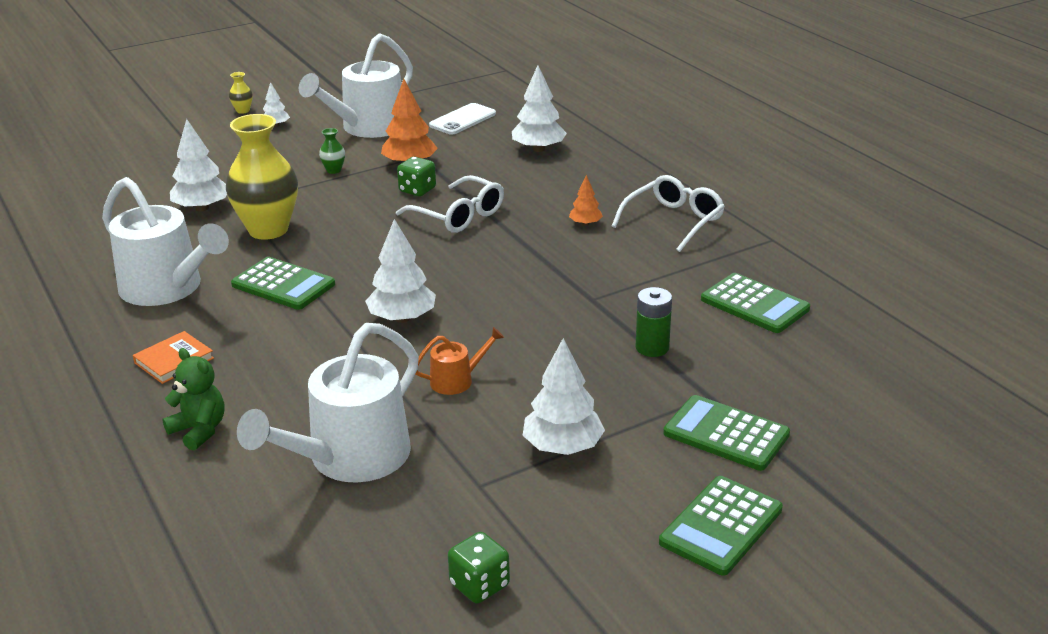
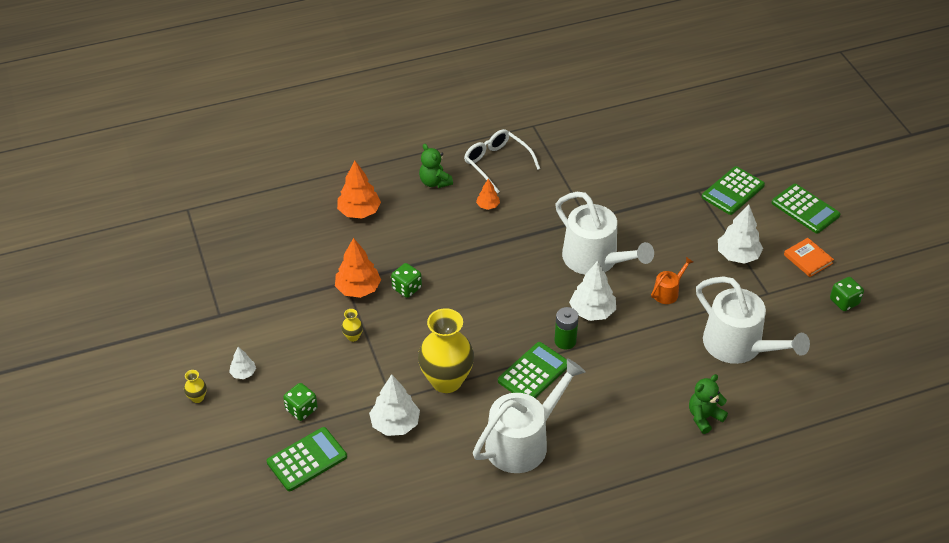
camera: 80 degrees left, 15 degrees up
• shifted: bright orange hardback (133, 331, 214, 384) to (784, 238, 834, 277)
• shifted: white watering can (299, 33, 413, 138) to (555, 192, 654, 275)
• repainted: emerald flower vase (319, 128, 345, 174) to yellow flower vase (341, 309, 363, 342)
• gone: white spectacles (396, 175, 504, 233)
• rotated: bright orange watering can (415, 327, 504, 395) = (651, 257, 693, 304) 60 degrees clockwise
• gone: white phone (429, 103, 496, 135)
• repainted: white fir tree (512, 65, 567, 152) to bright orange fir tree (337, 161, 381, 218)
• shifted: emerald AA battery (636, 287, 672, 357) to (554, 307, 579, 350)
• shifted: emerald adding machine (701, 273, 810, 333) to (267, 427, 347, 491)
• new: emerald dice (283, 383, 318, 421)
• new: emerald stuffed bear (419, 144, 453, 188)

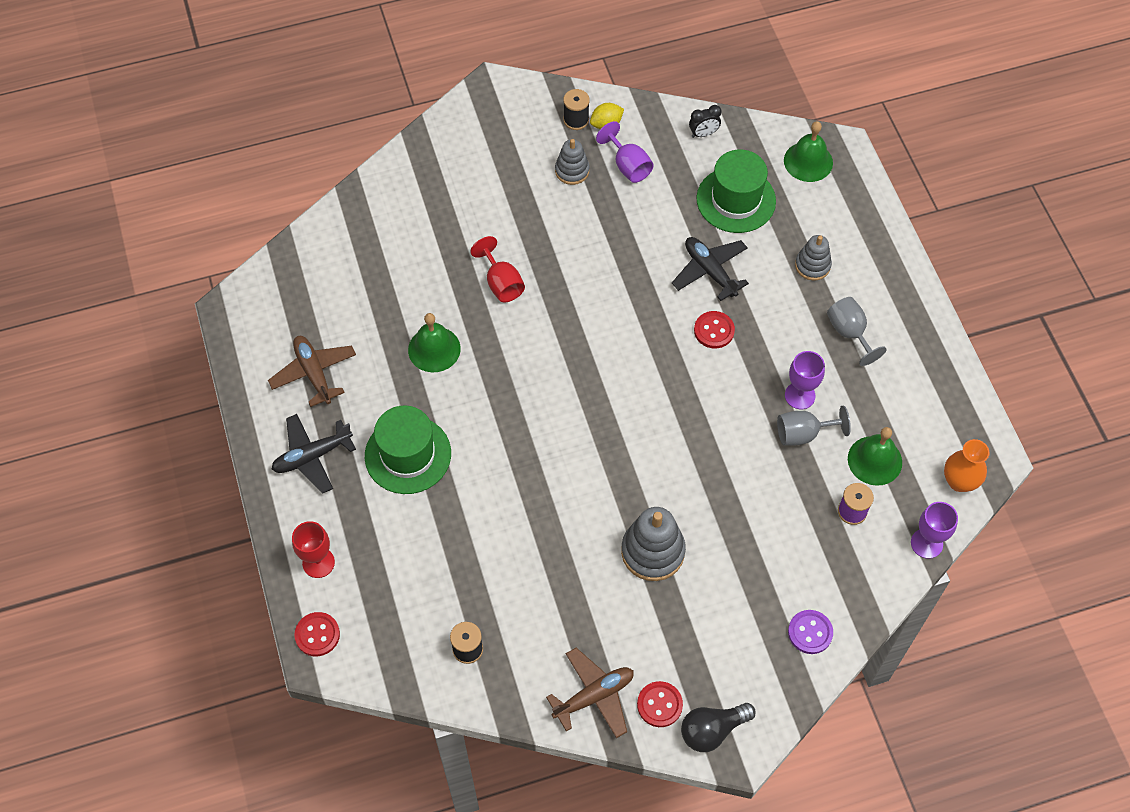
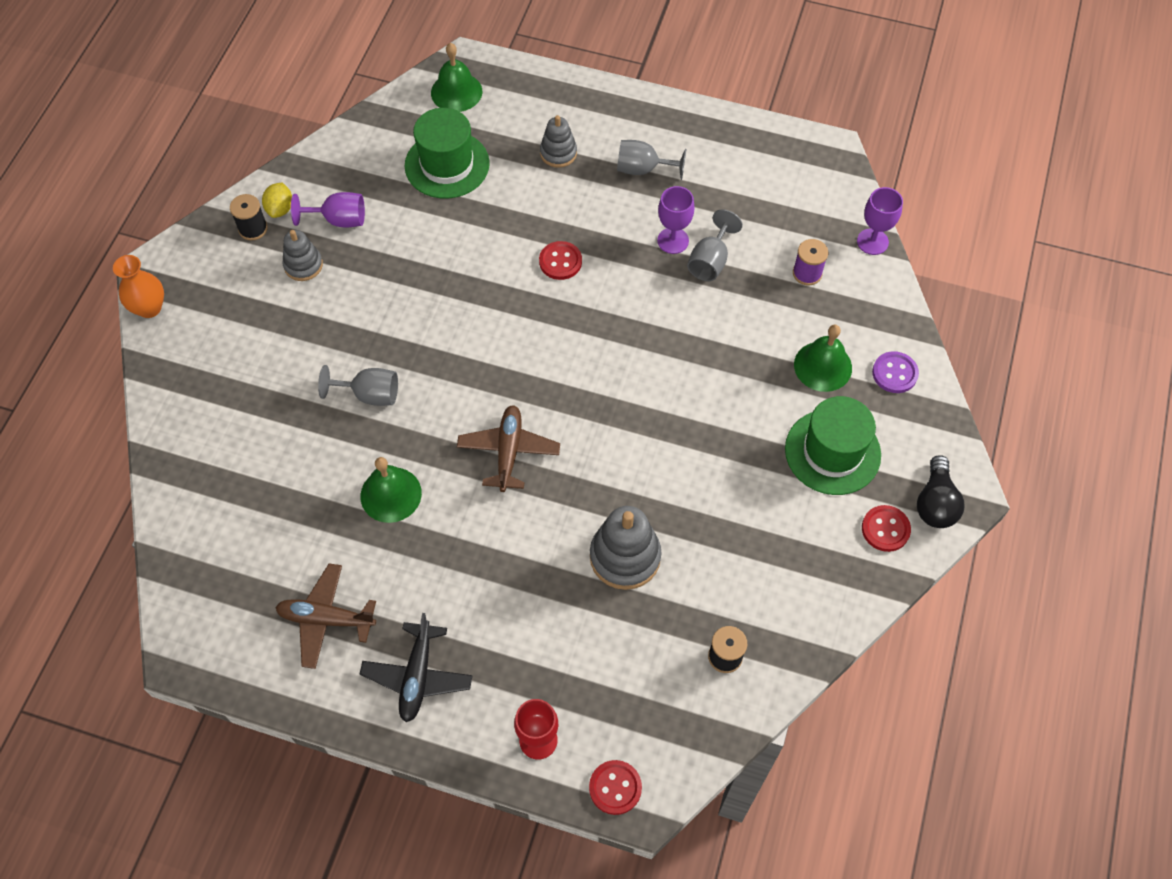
camera: 55 degrees left, 0 degrees up
• shifted: emerald hat (365, 406, 451, 494) to (785, 396, 881, 495)
• repainted: scarlet chalice (470, 236, 525, 302) to ash-grey chalice (318, 365, 398, 406)
• shifted: russet toy plane (546, 648, 634, 738) to (457, 405, 560, 492)
• shifted: ash-grey stacking toy (621, 507, 686, 581) to (590, 506, 661, 590)
• gone: ebony toy plane (672, 237, 749, 301)
• gone: ebony bedside clock (689, 105, 721, 138)
• shifted: emerald school bell (848, 427, 902, 486) to (794, 324, 852, 392)
• shifted: bright orange flower vase (944, 439, 990, 492) to (113, 255, 164, 318)

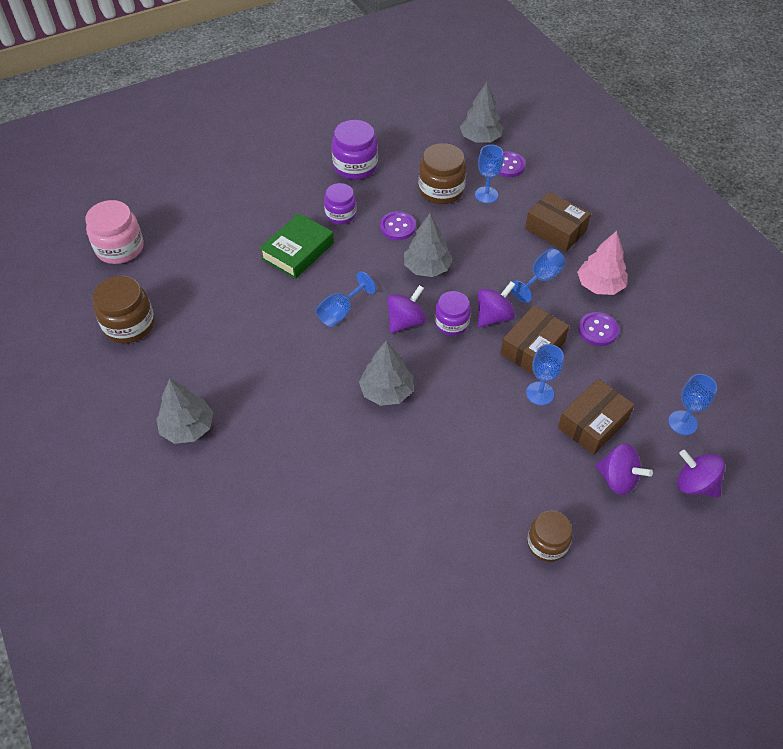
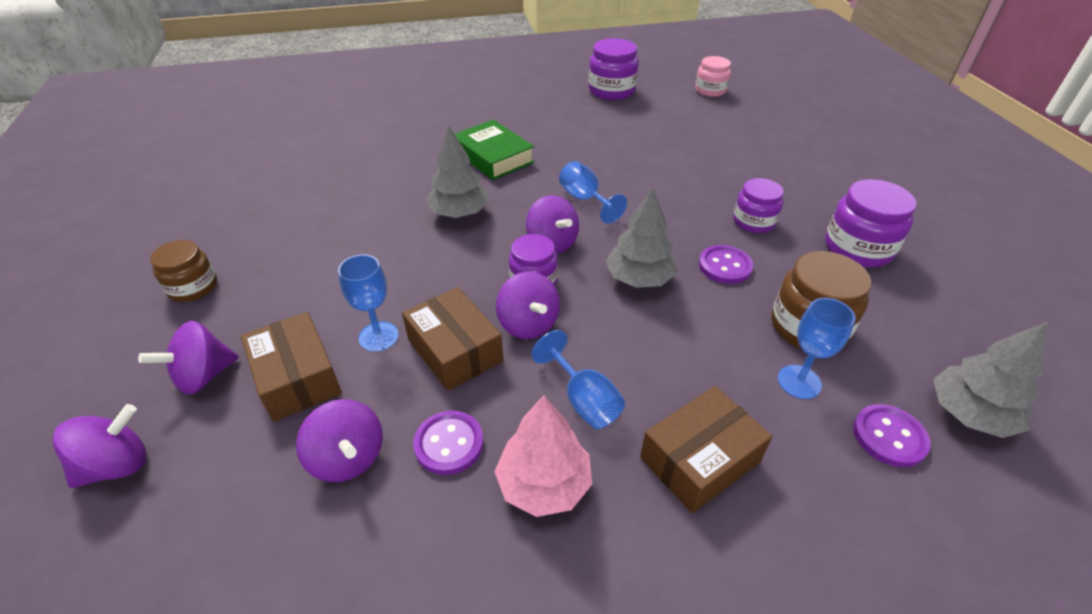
camera: 105 degrees right, 10 degrees down
• scaled: pink preserve jar (85, 200, 144, 264) = (695, 56, 731, 97) x0.66
• repainted: russet preserve jar (93, 276, 155, 343) to violet preserve jar (588, 38, 639, 100)
• gone: ash-grey fir tree (156, 378, 213, 444)
• shifted: emerald hardback (259, 213, 334, 279) to (455, 120, 534, 180)
• gone: royal blue chalice (669, 374, 717, 435)
• new: violet toy top (296, 399, 383, 482)

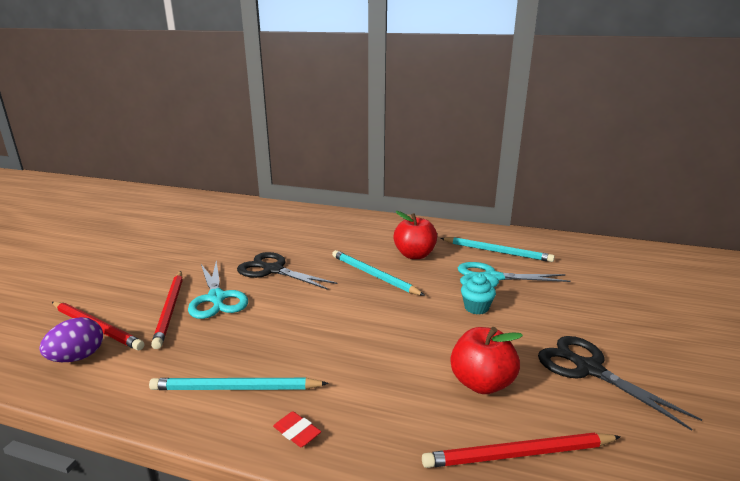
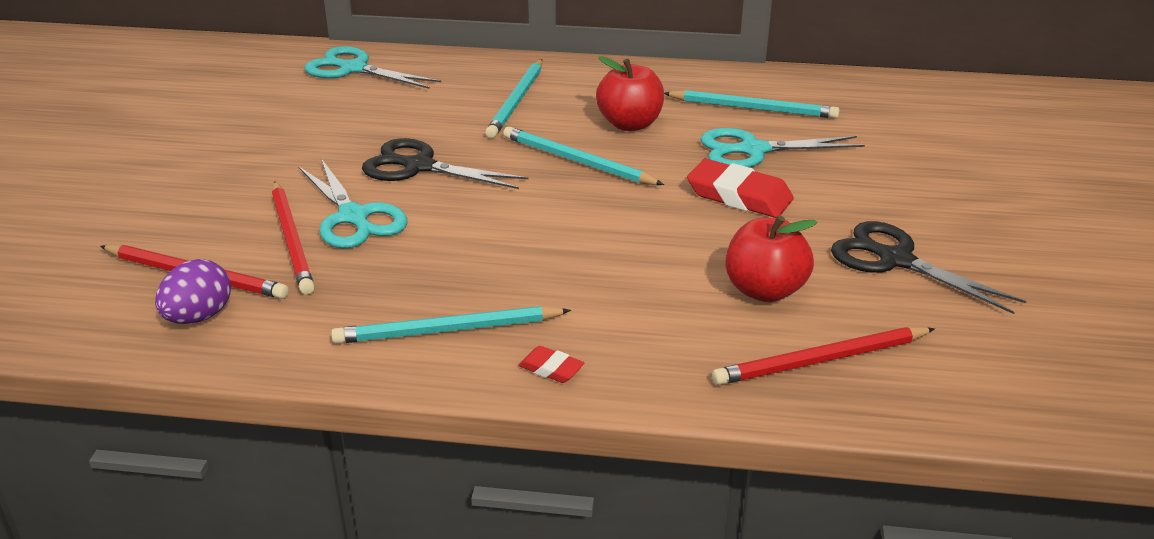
camera: 10 degrees left, 10 degrees up
• swapped: aqua fairy cake (461, 274, 496, 315) to scarlet eraser (687, 159, 794, 218)
• new: aqua scissors (304, 46, 441, 89)
• new: aqua lead pencil (486, 59, 542, 138)

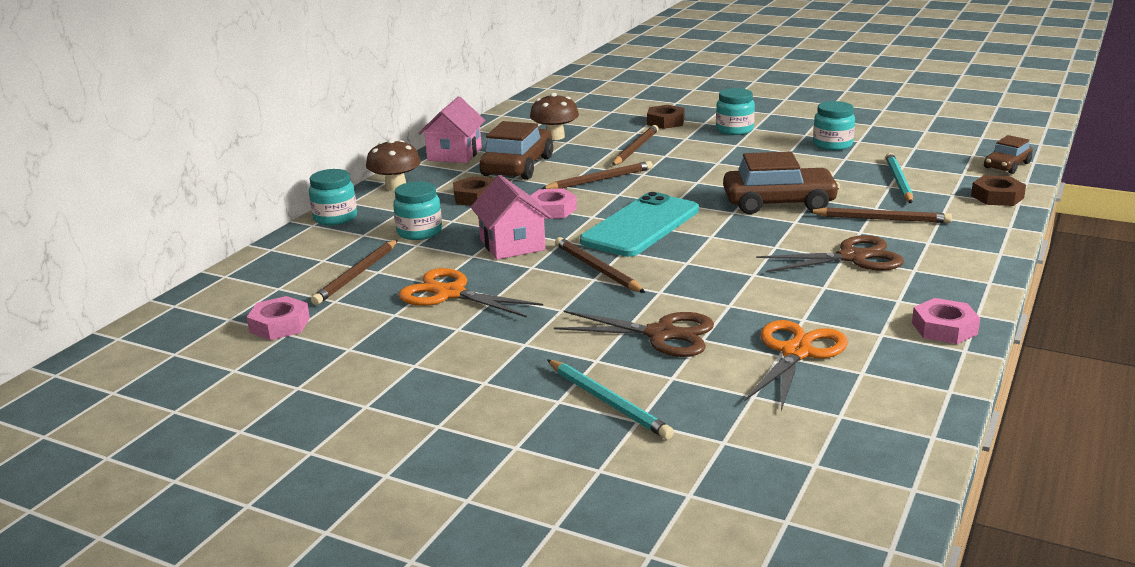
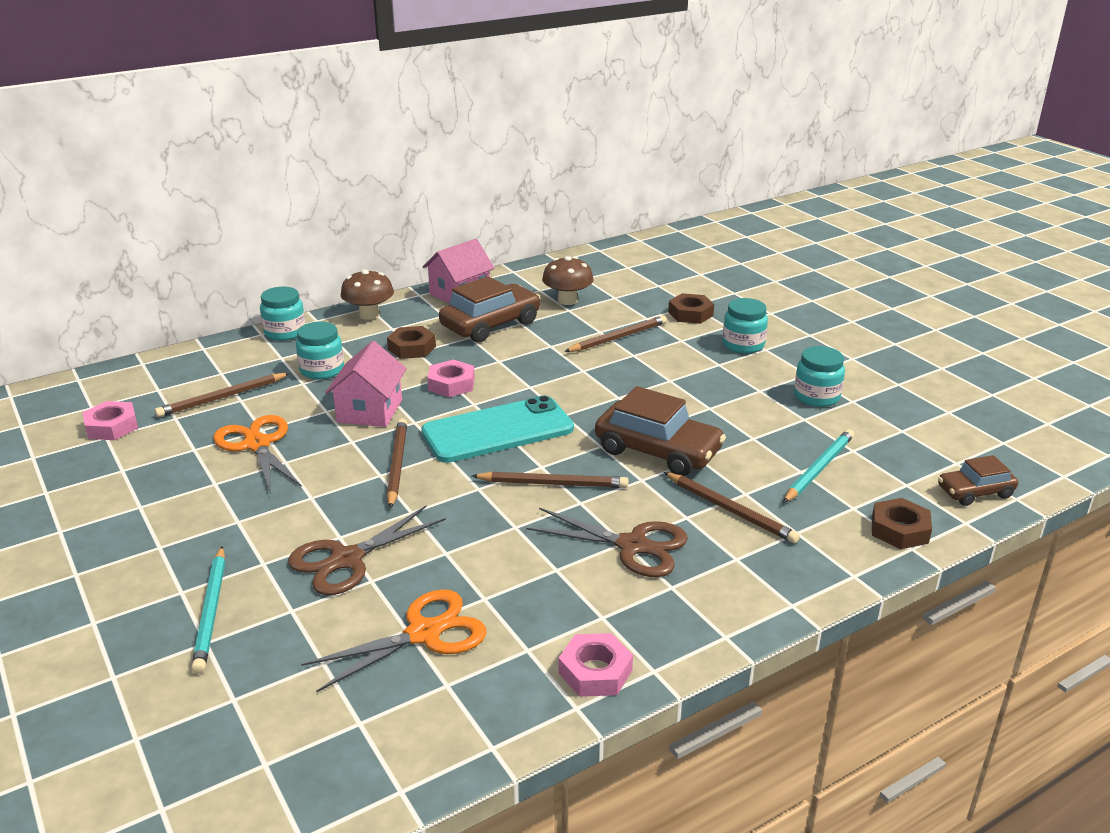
camera: 30 degrees right, 5 degrees up
• shifted: russet lead pencil (541, 161, 653, 189) to (472, 472, 628, 488)
• rotated: russet scissors (554, 310, 714, 357) = (288, 505, 446, 595) 90 degrees clockwise

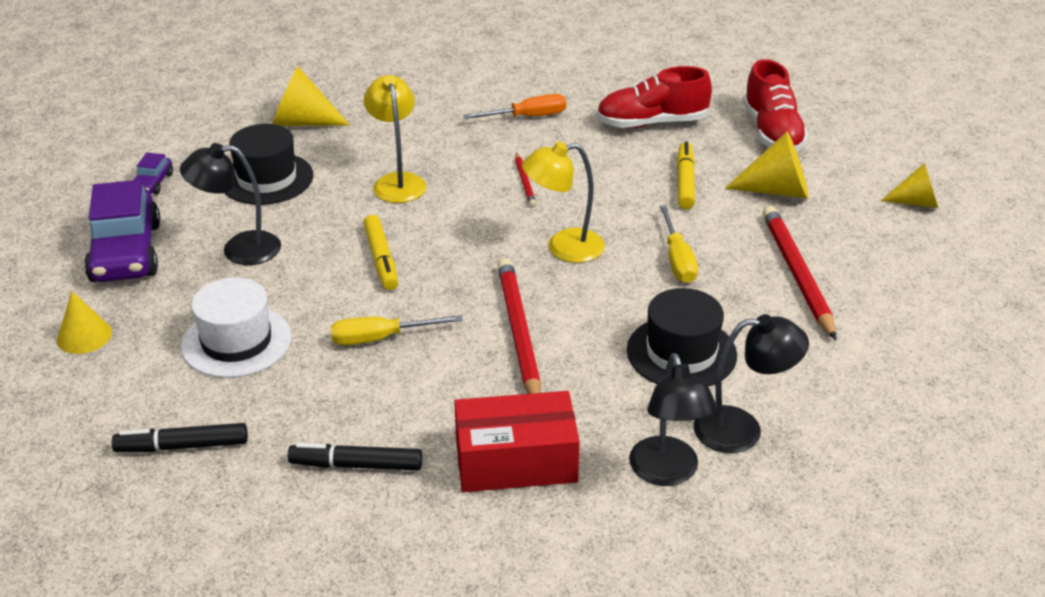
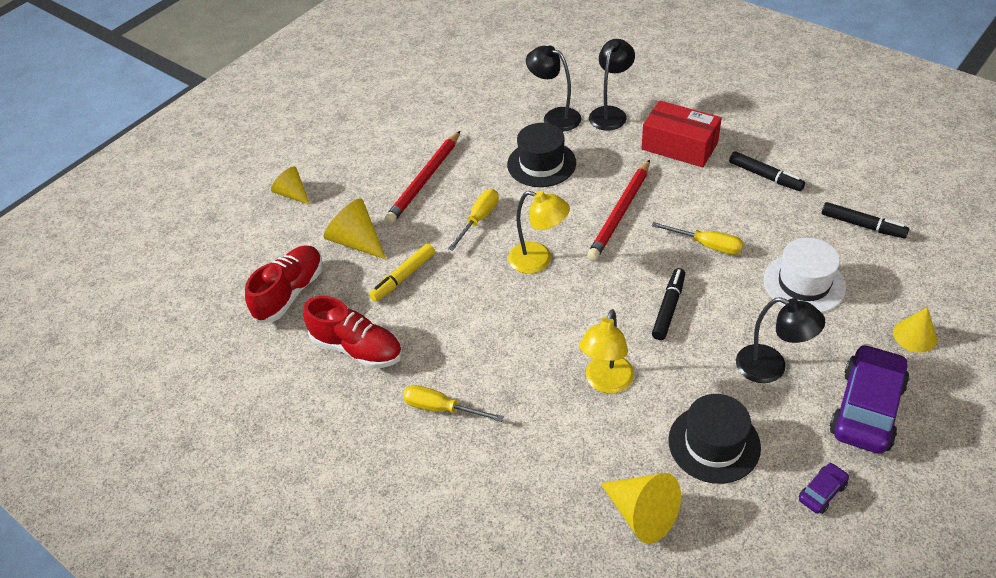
camera: 140 degrees left, 10 degrees up
• repainted: yellow felt pen (363, 215, 398, 290) to ebony felt pen (652, 268, 685, 340)
• repainted: bright orange flat screwdriver (463, 94, 566, 119) to yellow flat screwdriver (403, 385, 504, 422)
• gone: scarlet lead pencil (515, 153, 537, 207)

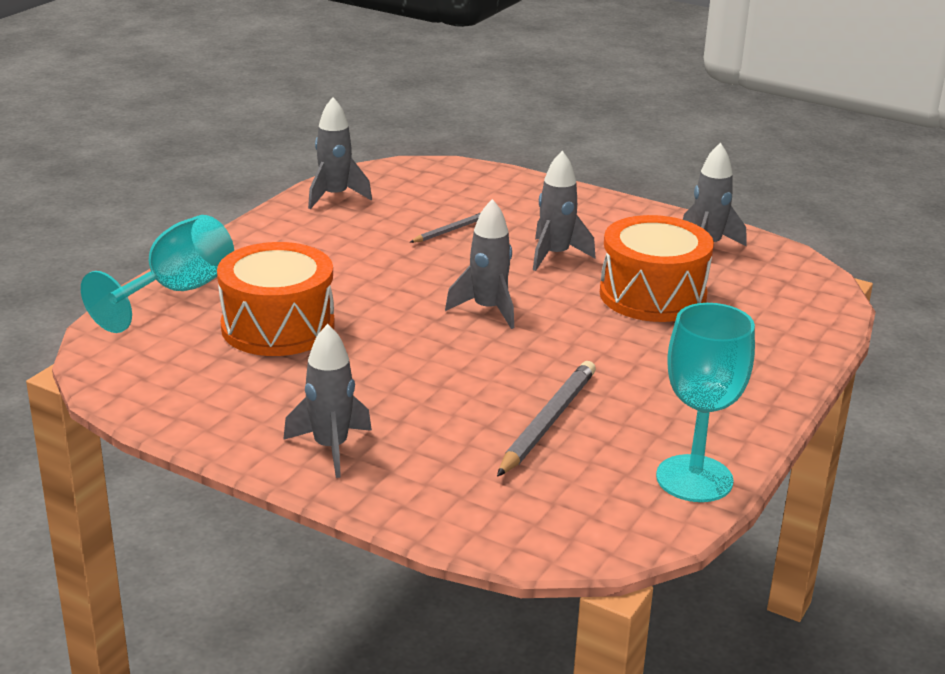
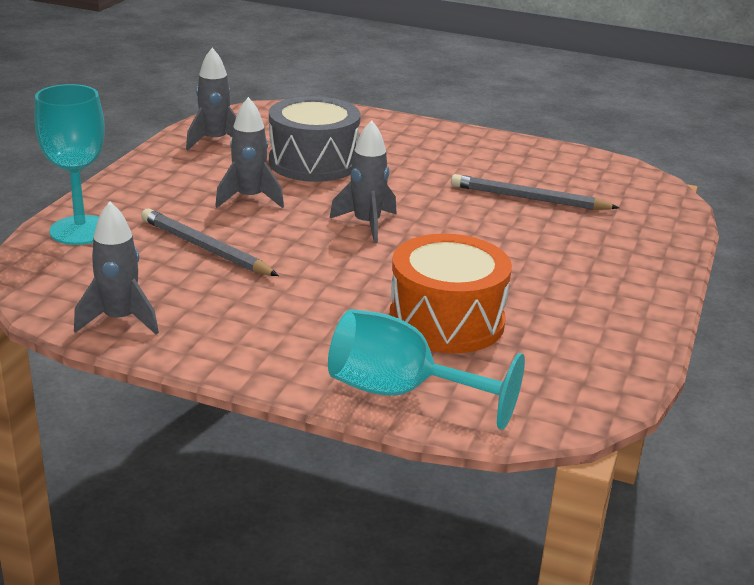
camera: 100 degrees left, 0 degrees up
• gone: ash-grey spaceship (283, 324, 372, 478)
• scaled: ash-grey lead pencil (409, 213, 481, 243) = (141, 209, 279, 276) x1.78
• repainted: bright orange drum (600, 215, 714, 322) to ash-grey drum (269, 96, 361, 182)
• shifted: aqua chalice (656, 303, 755, 502) to (34, 84, 105, 245)

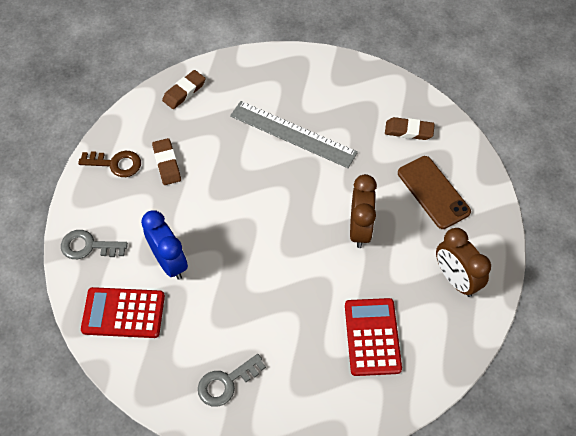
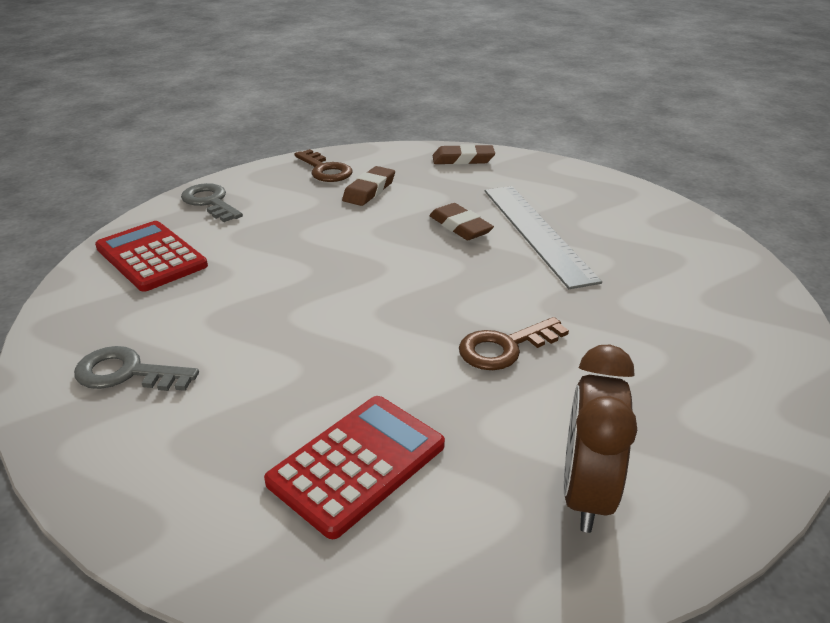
camera: 45 degrees right, 25 degrees down
• gone: royal blue bedside clock (141, 210, 188, 280)
• swapped: russet bedside clock (350, 174, 377, 248) to russet key (459, 317, 569, 370)
• shifted: russet eraser (385, 117, 435, 140) to (429, 203, 494, 240)
• gone: russet phone (398, 156, 471, 229)

